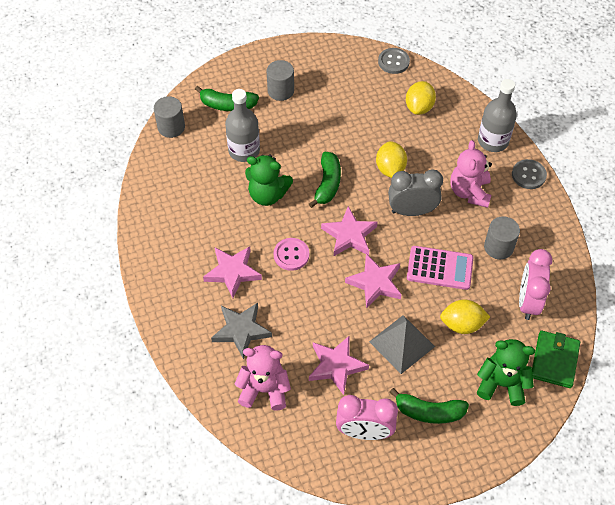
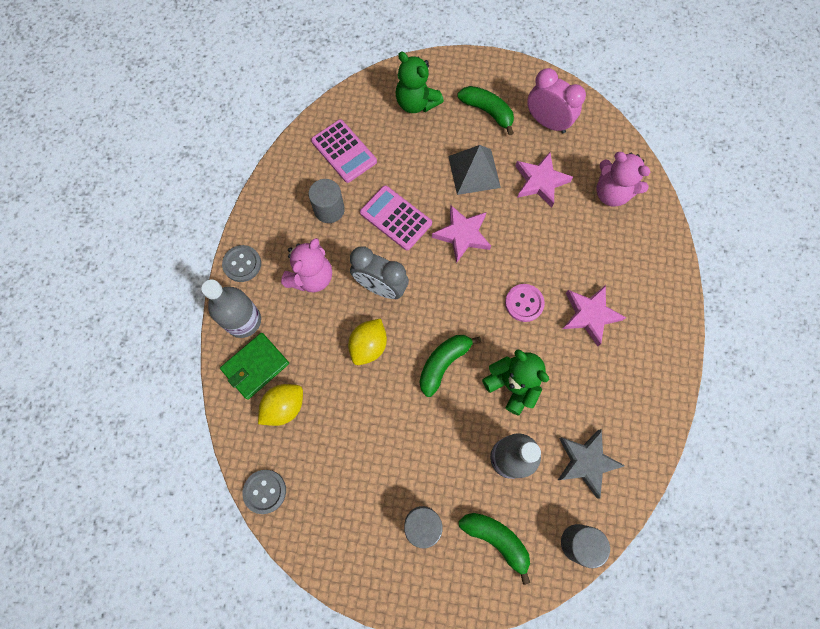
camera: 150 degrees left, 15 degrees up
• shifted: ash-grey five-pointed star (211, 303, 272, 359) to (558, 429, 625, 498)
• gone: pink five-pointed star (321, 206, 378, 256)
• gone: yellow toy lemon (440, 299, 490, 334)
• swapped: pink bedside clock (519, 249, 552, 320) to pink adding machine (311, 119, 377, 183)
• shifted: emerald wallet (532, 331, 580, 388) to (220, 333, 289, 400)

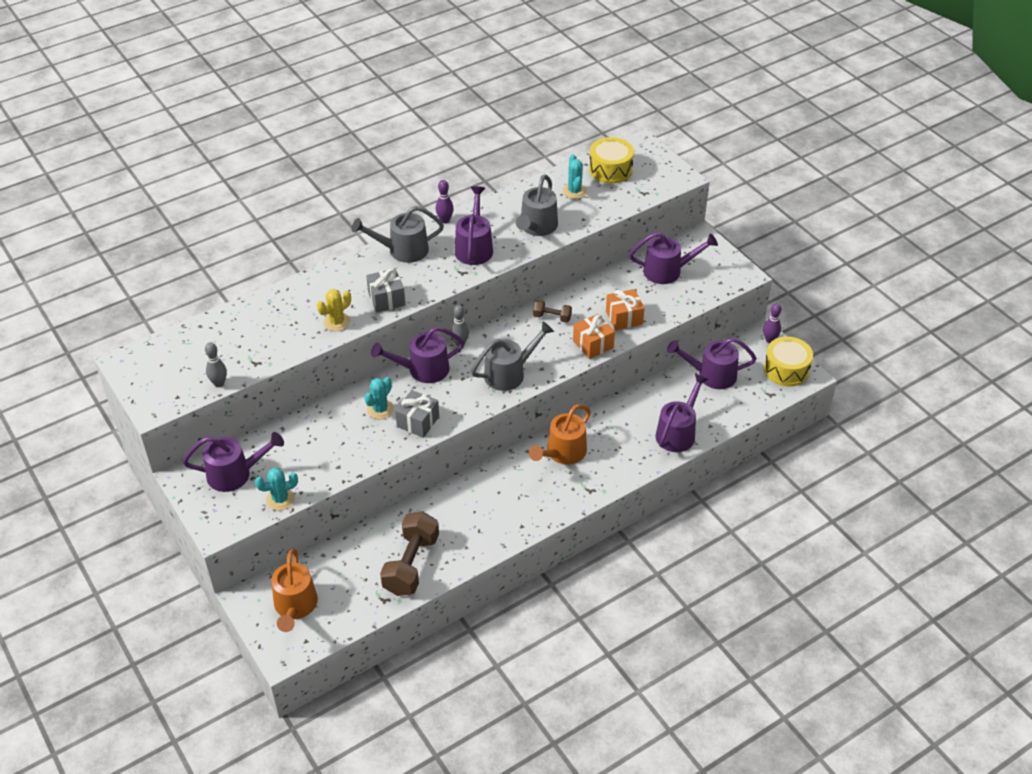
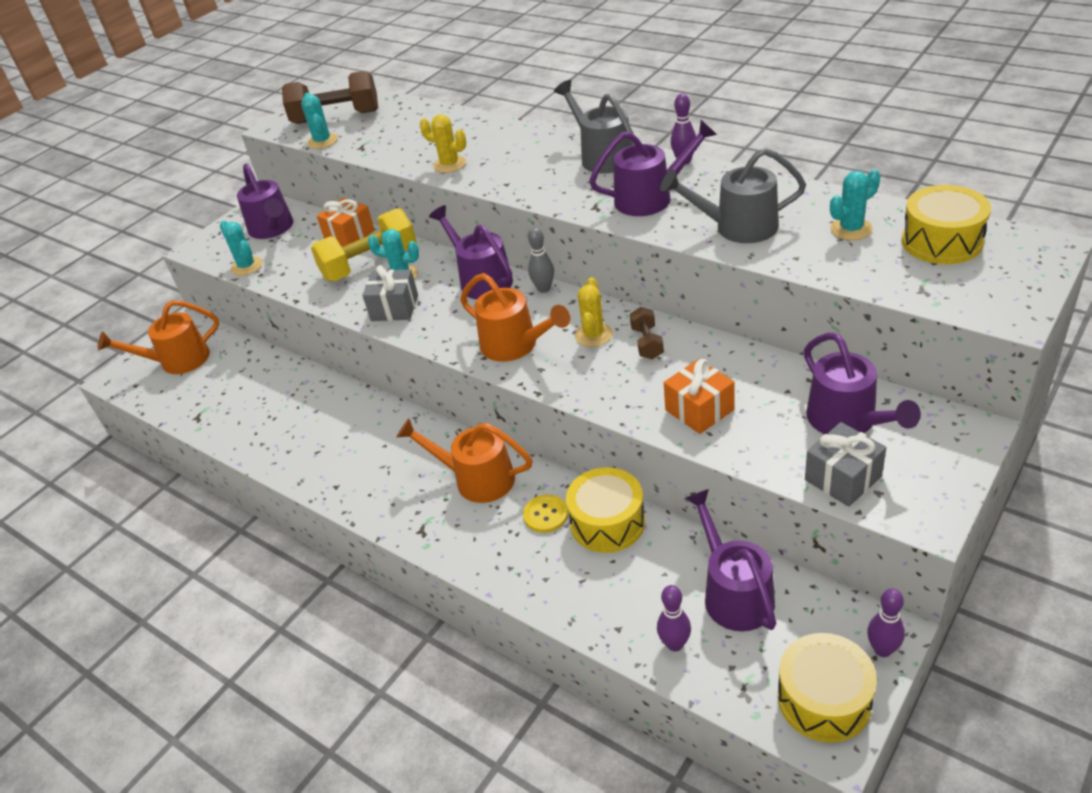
camera: 75 degrees right, 5 degrees down
• swapped: ash-grey skittle (205, 342, 227, 387) to aqua cactus (301, 93, 338, 149)
• shifted: ash-grey present (366, 268, 405, 313) to (805, 422, 886, 507)
• shifted: russet free weight (380, 511, 439, 596) to (282, 71, 378, 124)
• repainted: ash-grey watering can (471, 321, 554, 391) to bright orange watering can (460, 273, 570, 362)
• shifted: bright orange present (573, 314, 615, 359) to (317, 198, 375, 247)
• gone: violet watering can (656, 374, 709, 452)
• new: yellow free weight (311, 208, 416, 281)
• new: yellow sewing button (523, 494, 568, 533)
• new: yellow drum (566, 467, 645, 553)
• new: yellow cactus (575, 277, 613, 347)
• new: violet skittle (657, 585, 691, 652)

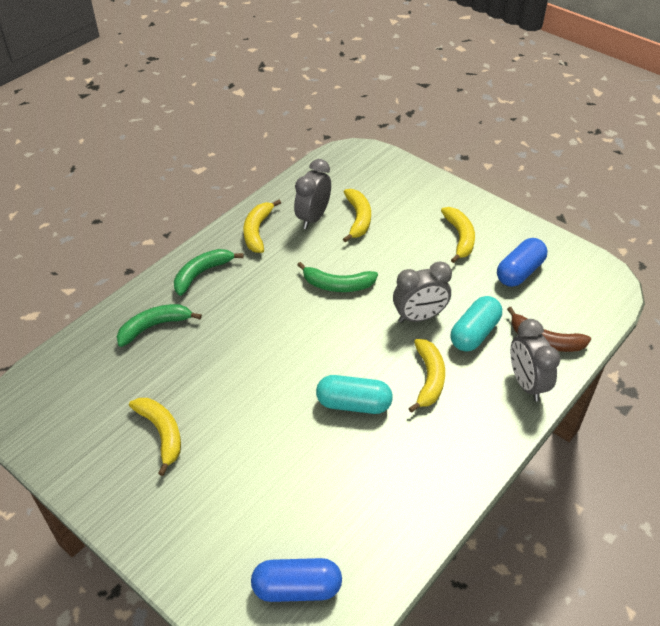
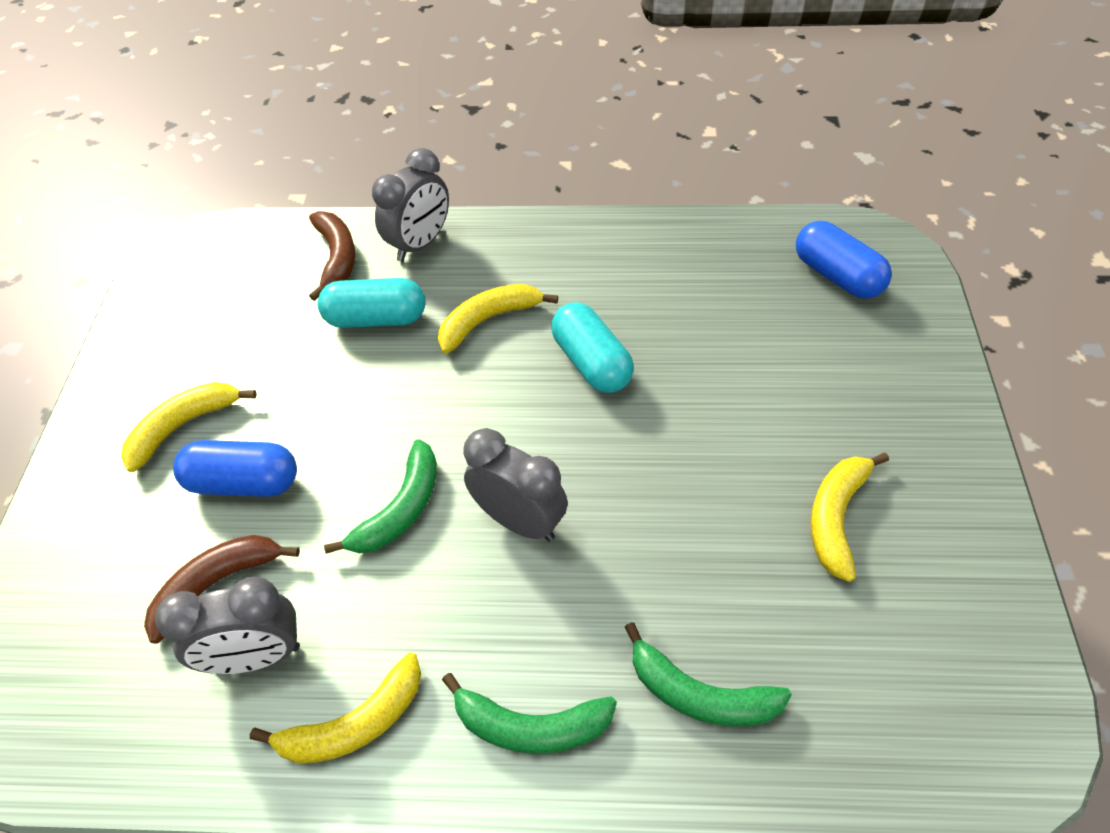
camera: 125 degrees left, 5 degrees up
• rotated: emerald banana fruit (297, 262, 378, 292) = (324, 439, 437, 554) 60 degrees clockwise
• repainted: yellow banana fruit (343, 189, 371, 242) to russet banana fruit (144, 535, 300, 644)
• shifted: ash-grey bedside clock (393, 261, 452, 323) to (463, 428, 568, 541)
• shifted: royal blue pill (497, 238, 548, 287) to (173, 440, 297, 497)

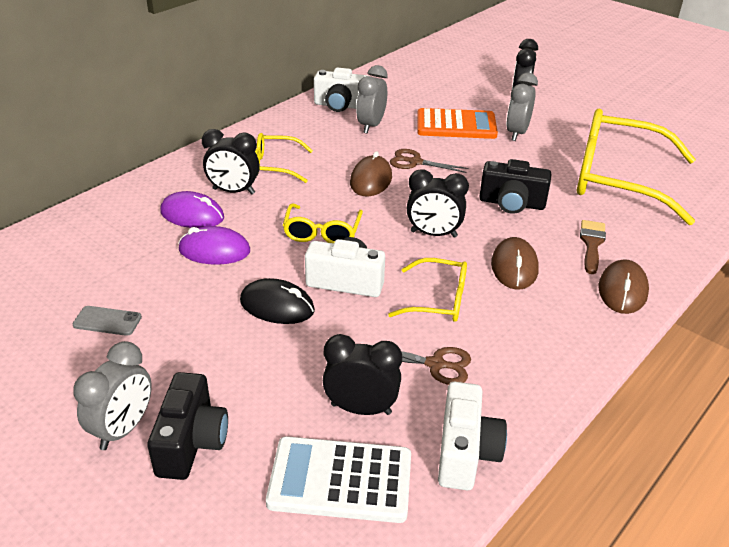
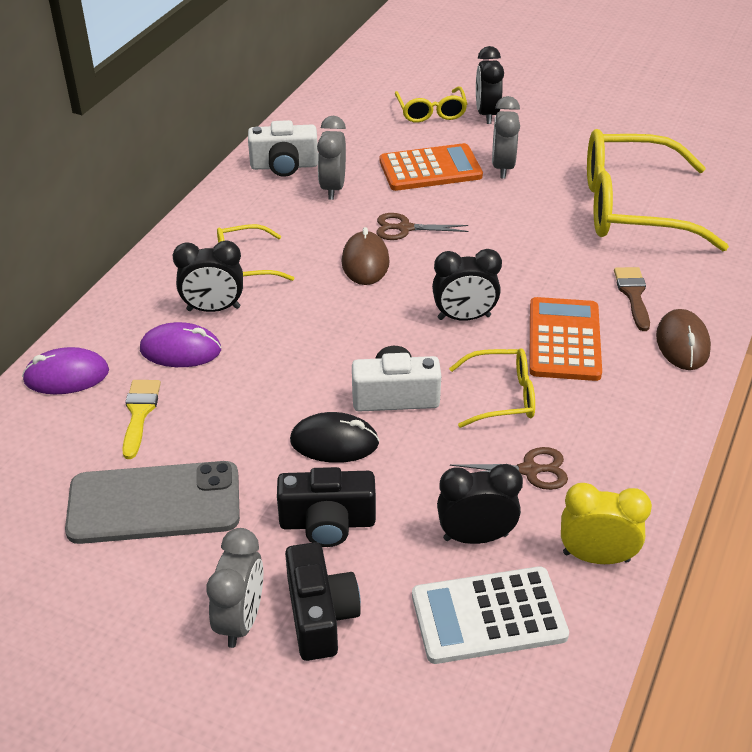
camera: 15 degrees left, 5 degrees up
• scaled: ash-grey phone (73, 306, 142, 336) = (65, 461, 240, 544) x2.34
• shifted: violet computer mouse (178, 226, 250, 265) to (22, 347, 109, 394)
• shifted: yellow spectacles (283, 203, 363, 243) to (395, 87, 467, 123)
• swapped: white compact camera (438, 382, 507, 490) to yellow bedside clock (561, 483, 652, 564)
• shifted: ebony compact camera (479, 159, 552, 214) to (277, 467, 376, 547)
• swapped: russet computer mouse (491, 237, 539, 290) to bright orange adding machine (529, 297, 602, 381)
• new: yellow paint brush (122, 380, 161, 459)

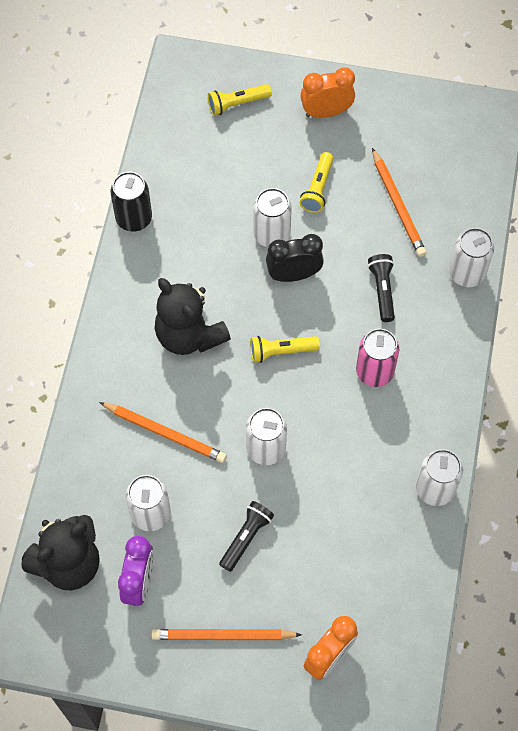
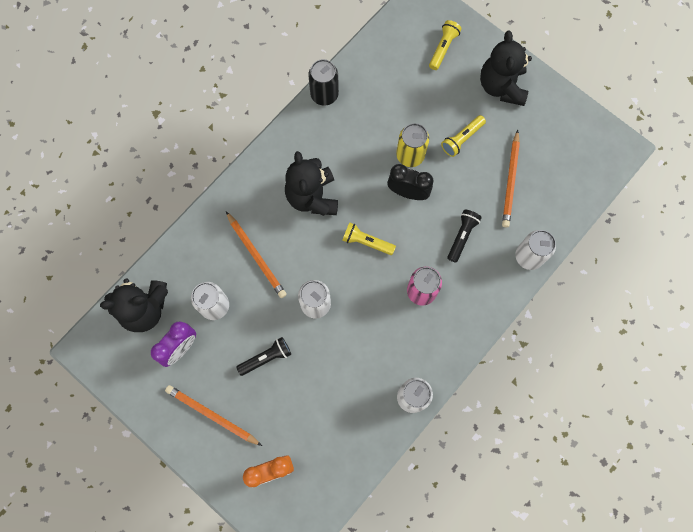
camera: 30 degrees right, 10 degrees up
• rotated: yellow torch (208, 84, 272, 116) = (429, 20, 462, 70) 105 degrees clockwise
• repainted: white soda can (253, 188, 292, 247) to yellow soda can (396, 123, 429, 167)
• swapped: bright orange bedside clock (300, 67, 355, 118) to ebony stuffed bear (480, 31, 532, 106)

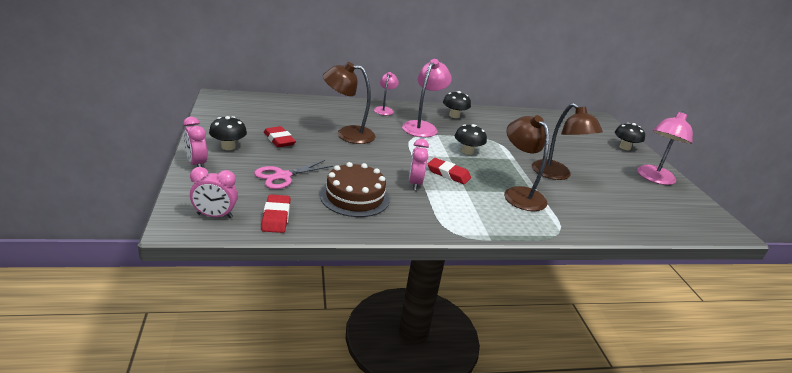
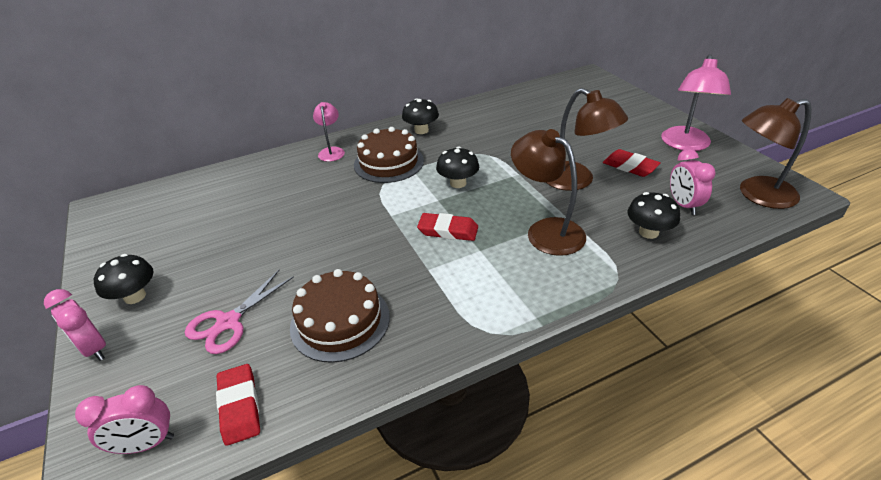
camera: 10 degrees left, 10 degrees up
• shifted: scarlet eraser (264, 126, 296, 147) to (603, 149, 661, 177)
• shifted: russet lamp (323, 62, 375, 144) to (740, 98, 812, 209)
• swapped: pink lamp (402, 59, 452, 137) to russet gateau (354, 127, 424, 183)
• shifted: pink bedside clock (409, 139, 429, 190) to (670, 149, 716, 215)
• shifted: ebony mushroom (615, 123, 645, 150) to (627, 192, 680, 239)

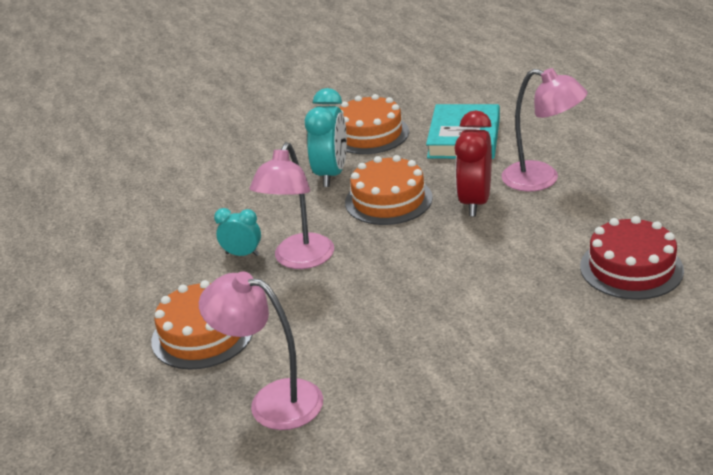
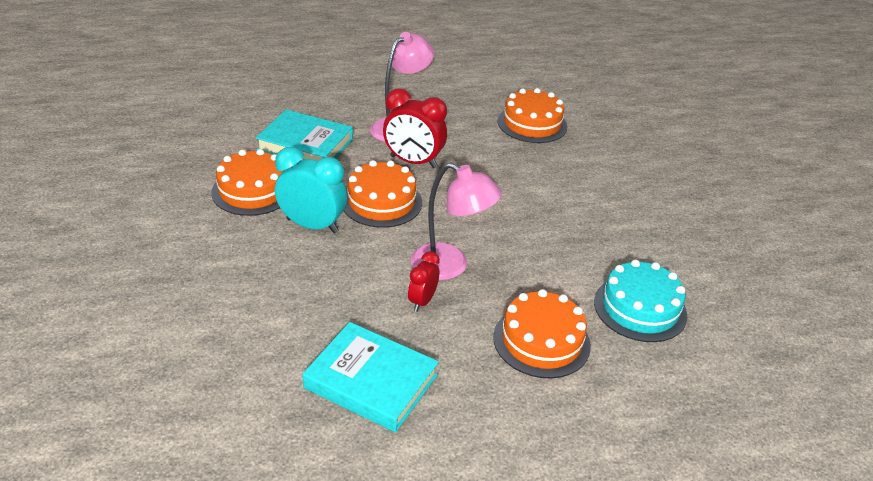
camera: 85 degrees left, 5 degrees up
• swapped: pink lamp (199, 271, 323, 430) to aqua gateau (594, 260, 687, 342)
• repainted: aqua bedside clock (214, 208, 261, 256) to scarlet bedside clock (408, 251, 440, 312)
• repainted: scarlet gateau (580, 216, 684, 300) to bright orange gateau (498, 88, 567, 143)
• new: aqua hardback (303, 322, 439, 432)

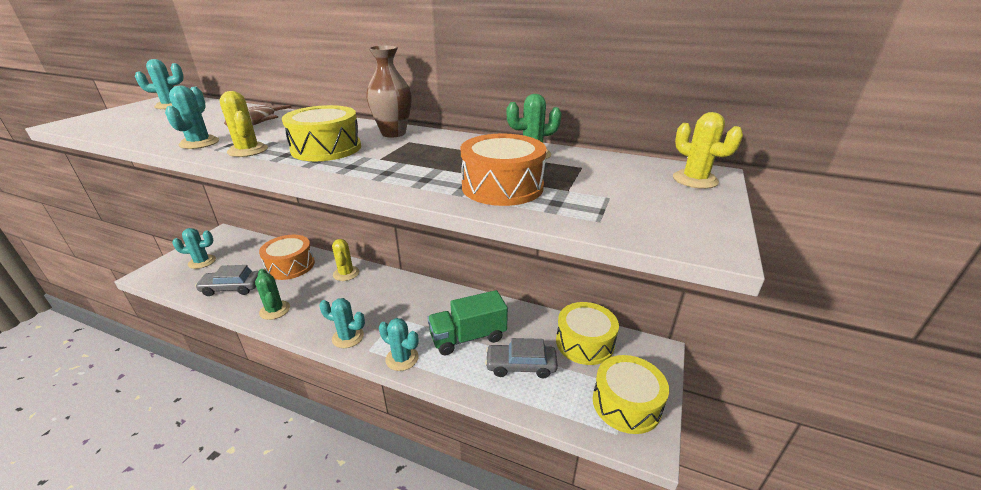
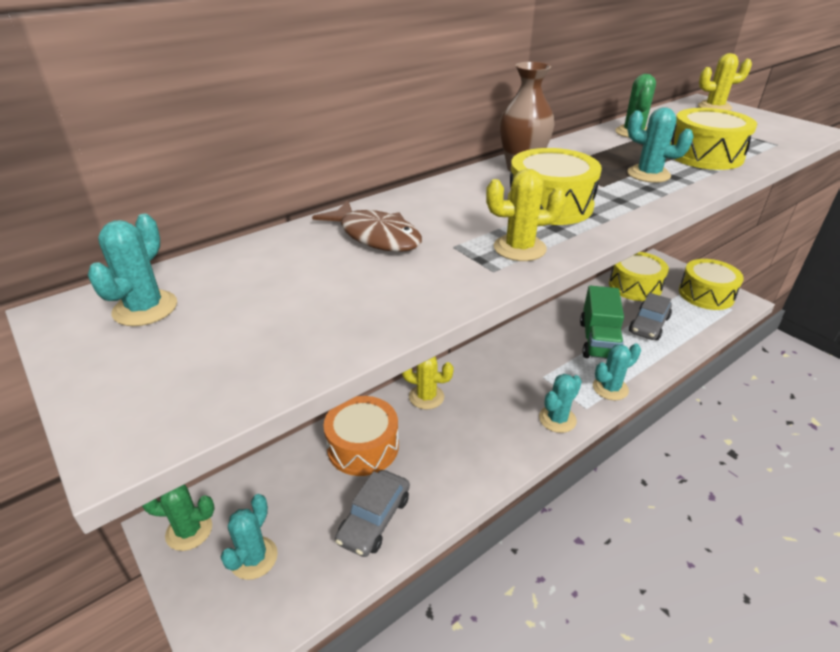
camera: 60 degrees left, 5 degrees up
• shifted: aqua cactus (165, 85, 219, 149) to (627, 107, 694, 183)
• shifted: emerald cactus (255, 269, 290, 320) to (142, 485, 215, 551)
• repainted: bright orange drum (461, 134, 546, 206) to yellow drum (670, 108, 757, 170)

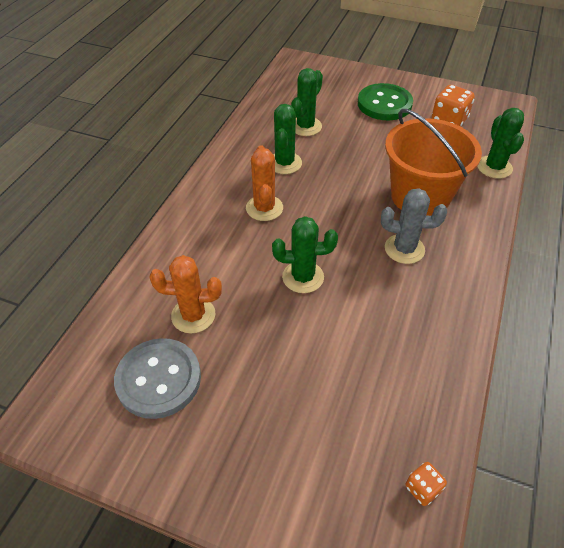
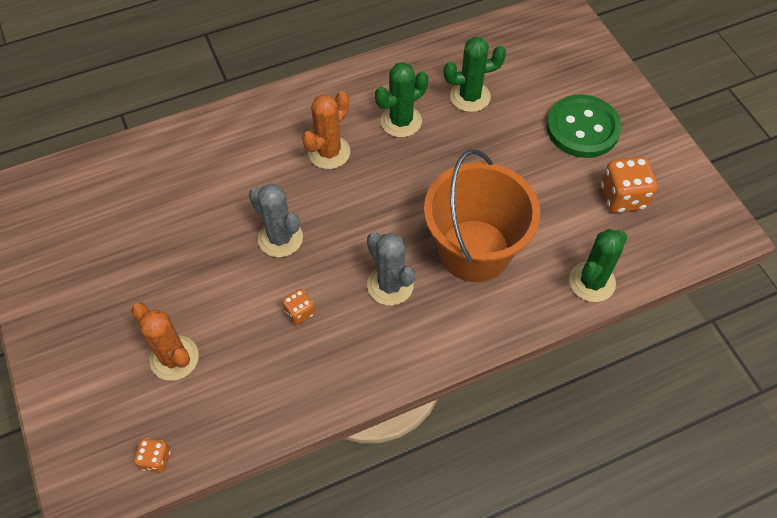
camera: 45 degrees right, 10 degrees up
• gone: ash-grey sewing button (114, 338, 201, 419)
• shifted: bright orange cactus (149, 255, 222, 334) to (131, 303, 199, 381)
• repainted: emerald cactus (272, 216, 338, 293) to ash-grey cactus (249, 183, 303, 257)
• new: bright orange dice (282, 289, 315, 325)

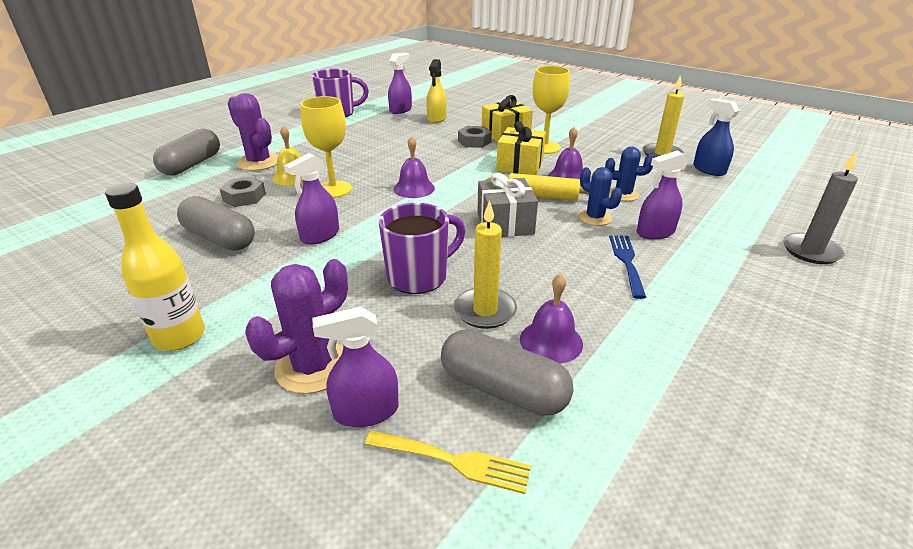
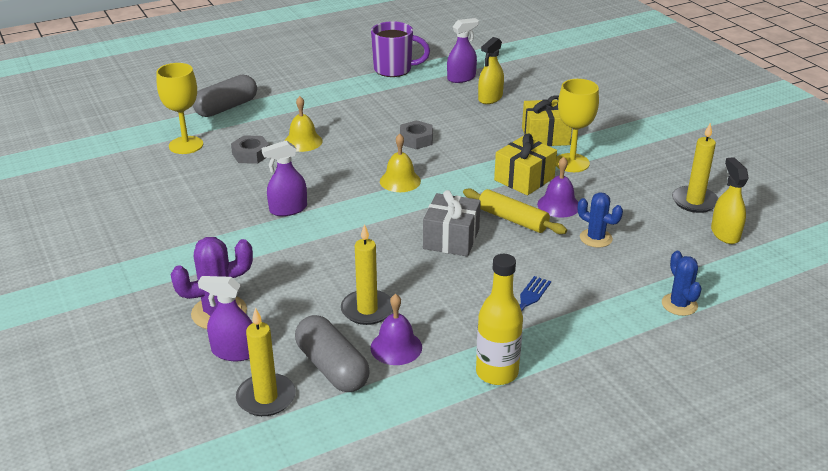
camera: 25 degrees right, 0 degrees up
• shifted: yellow flask (105, 183, 205, 351) to (476, 254, 523, 385)
• gone: ash-grey pill (177, 196, 255, 251)
• gone: violet cactus (228, 93, 278, 171)
• shifted: yellow chalice (300, 96, 352, 198) to (156, 63, 203, 154)
• swapped: yellow table fork (365, 430, 531, 494) to yellow pillar candle (236, 308, 296, 416)
• gone: violet tea mug (379, 203, 465, 294)
• repainted: violet school bell (394, 136, 435, 198) to yellow school bell (380, 134, 421, 192)
• shifted: ash-grey hex nut (458, 126, 492, 148) to (400, 120, 433, 149)
• shifted: royal blue cactus (579, 167, 622, 226) to (662, 251, 702, 316)
• gone: violet spray cleaner (637, 151, 688, 240)
• repainted: royal blue spray cleaner (693, 98, 740, 176) to yellow spray cleaner (711, 157, 749, 244)
• gone: ash-grey pillar candle (783, 151, 858, 264)

